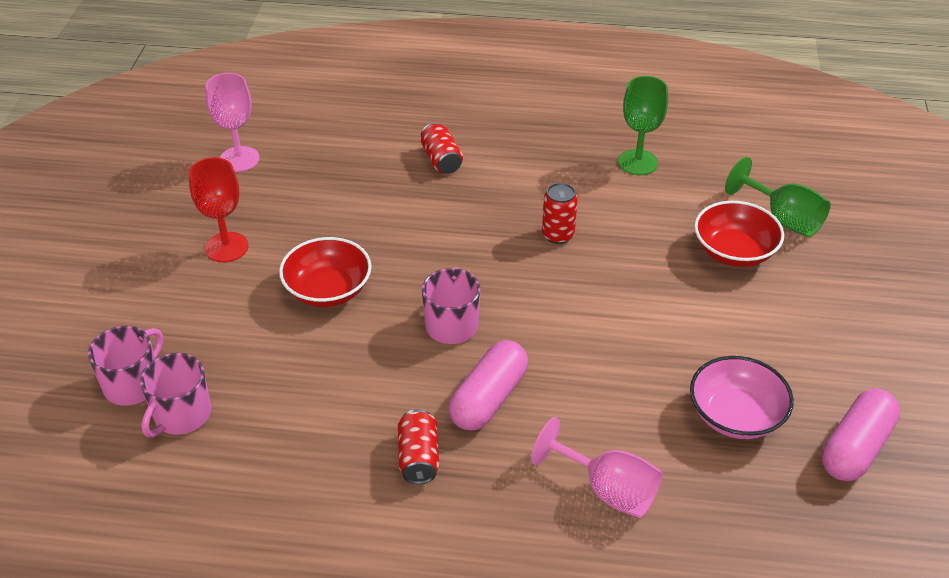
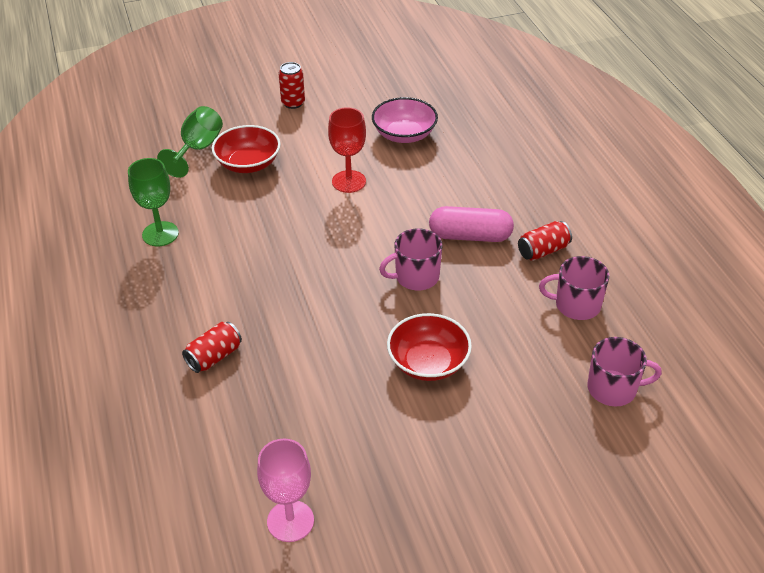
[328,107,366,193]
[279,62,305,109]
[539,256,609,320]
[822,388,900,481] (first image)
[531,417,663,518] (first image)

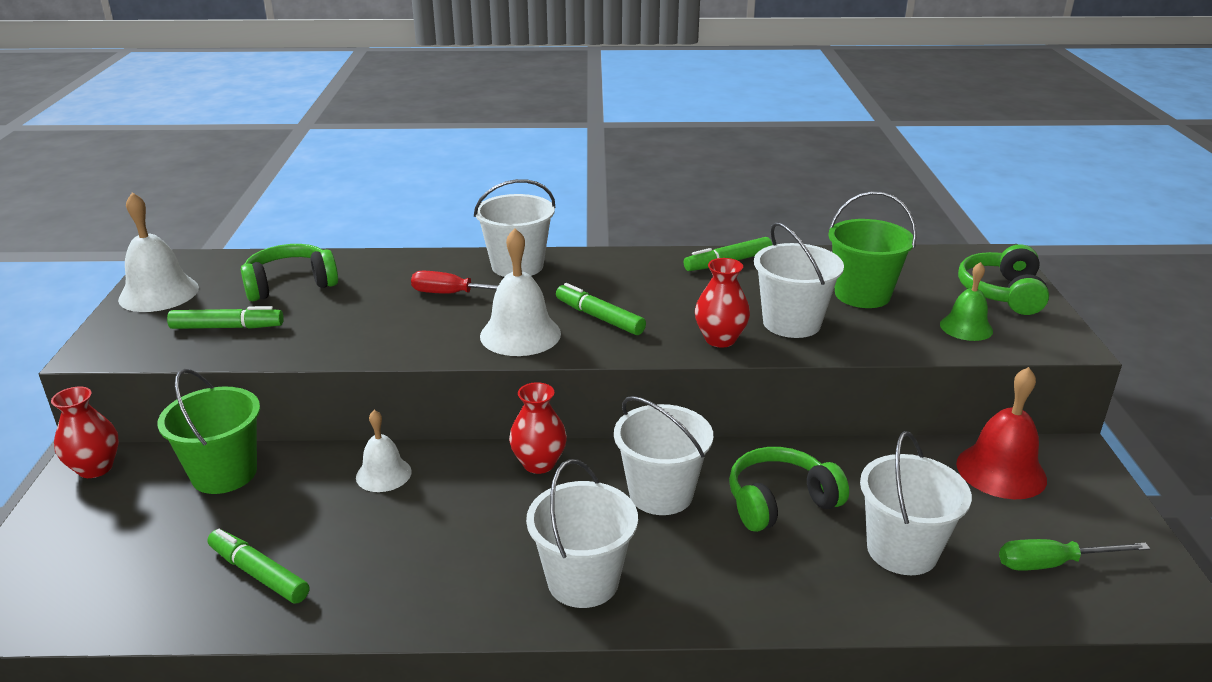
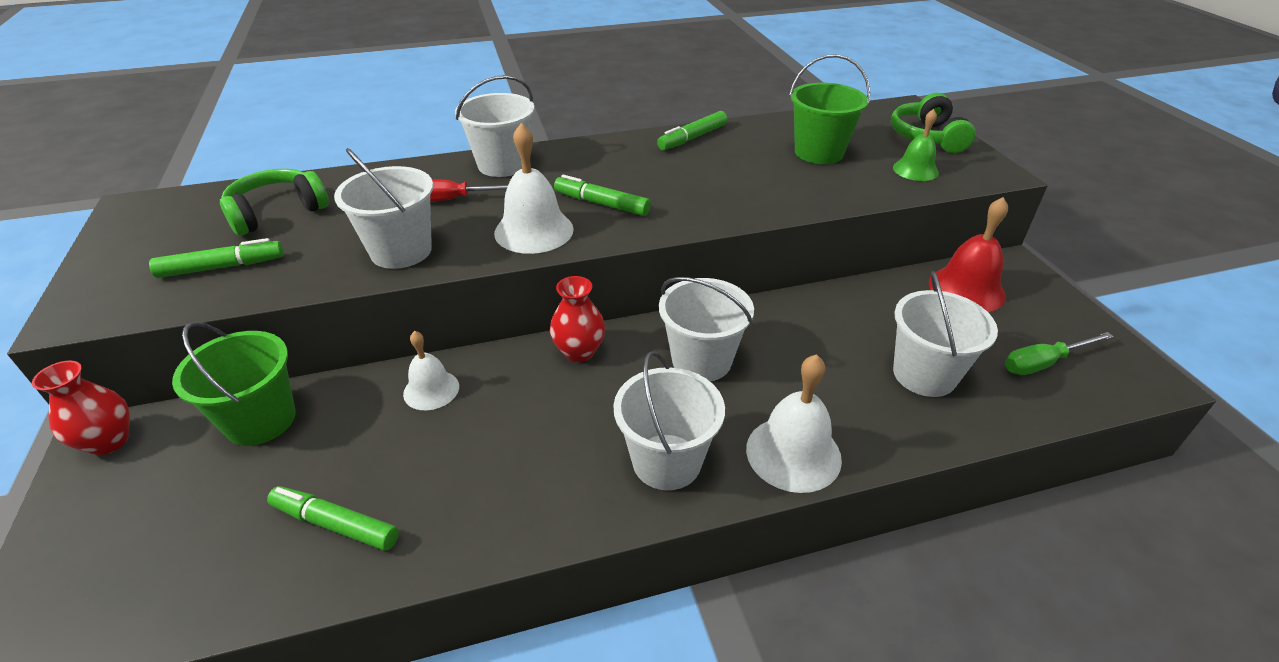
[746,354,842,493]
[334,148,433,269]
[695,258,750,348] (first image)
[729,447,849,532] (first image)

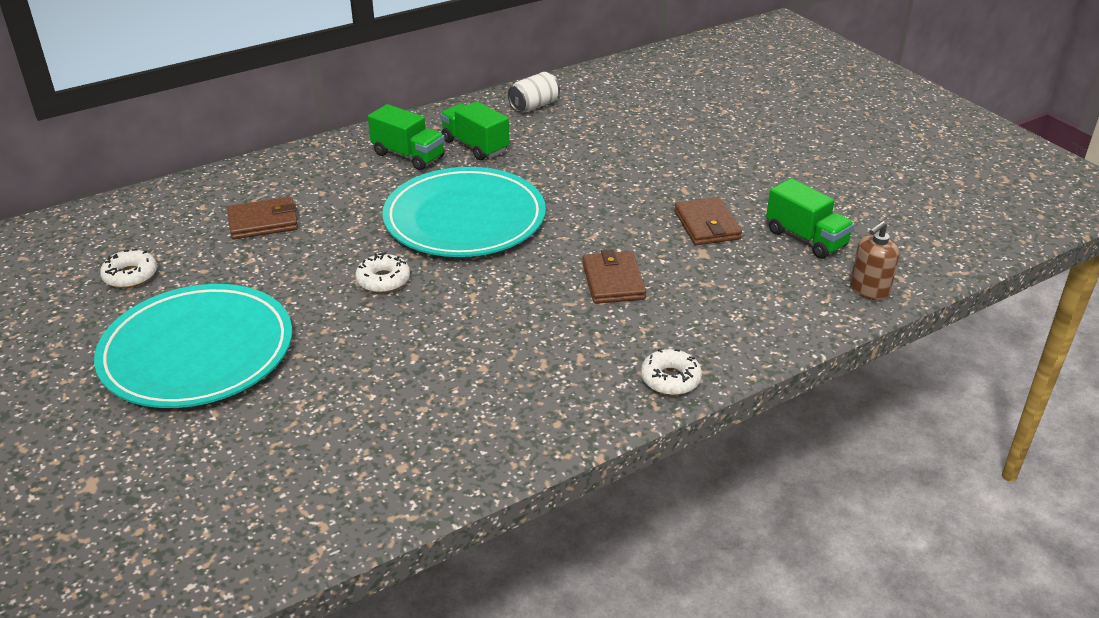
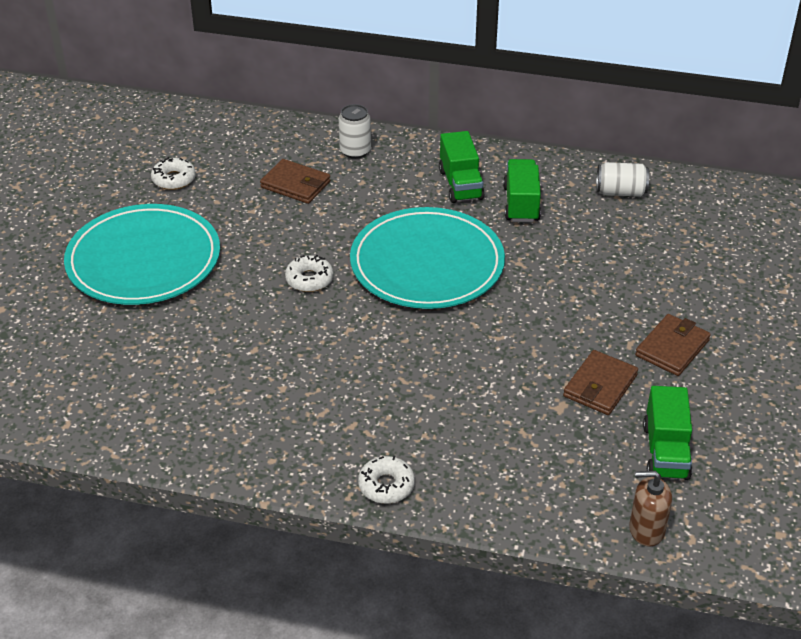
[635,314,711,376]
[339,104,371,159]

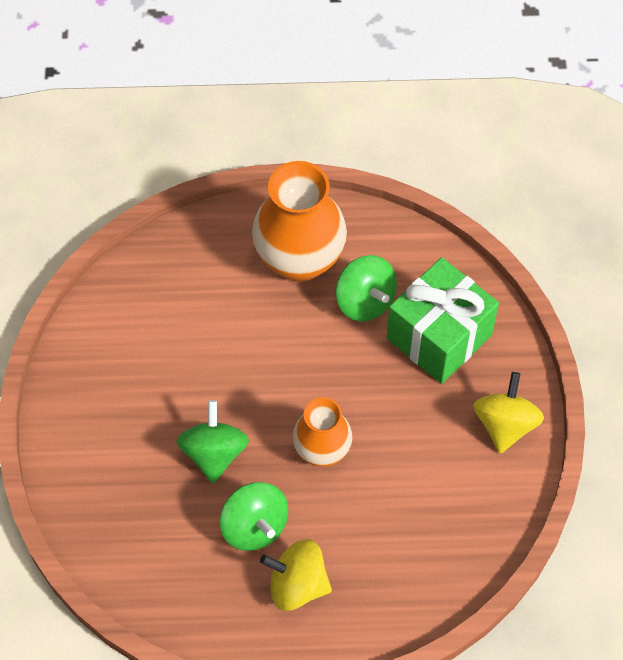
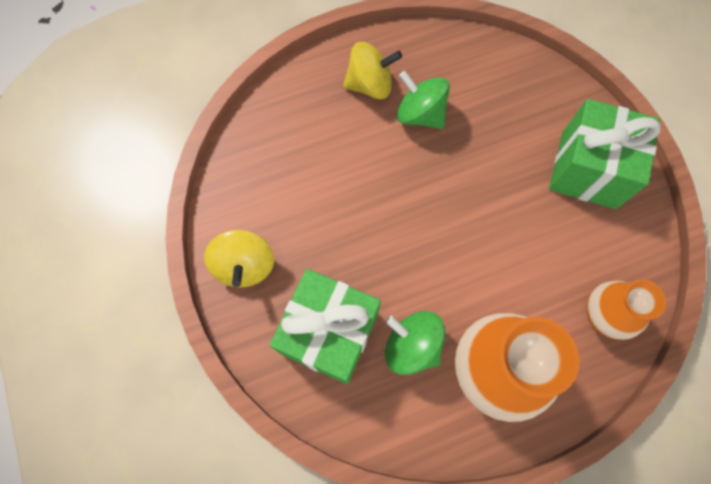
[586,280,666,340]
[176,400,249,483] (first image)
[549,99,661,209]

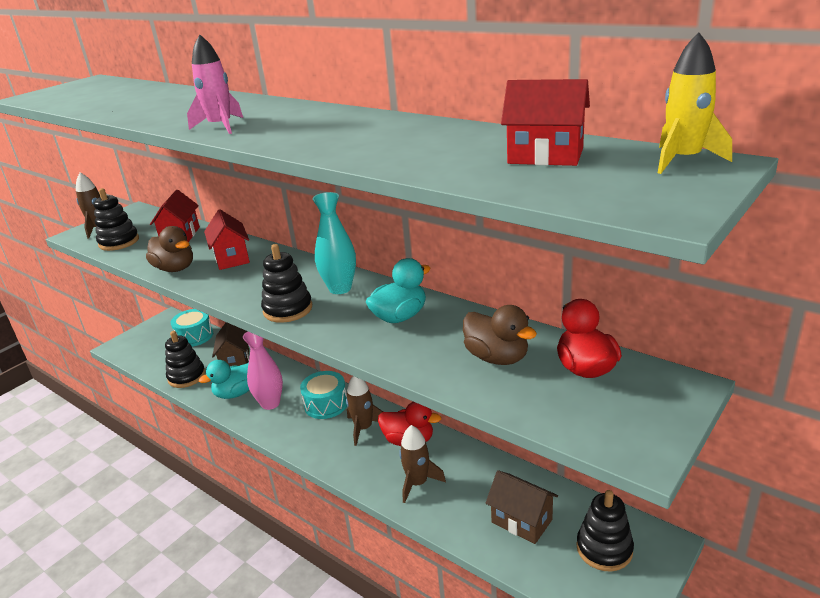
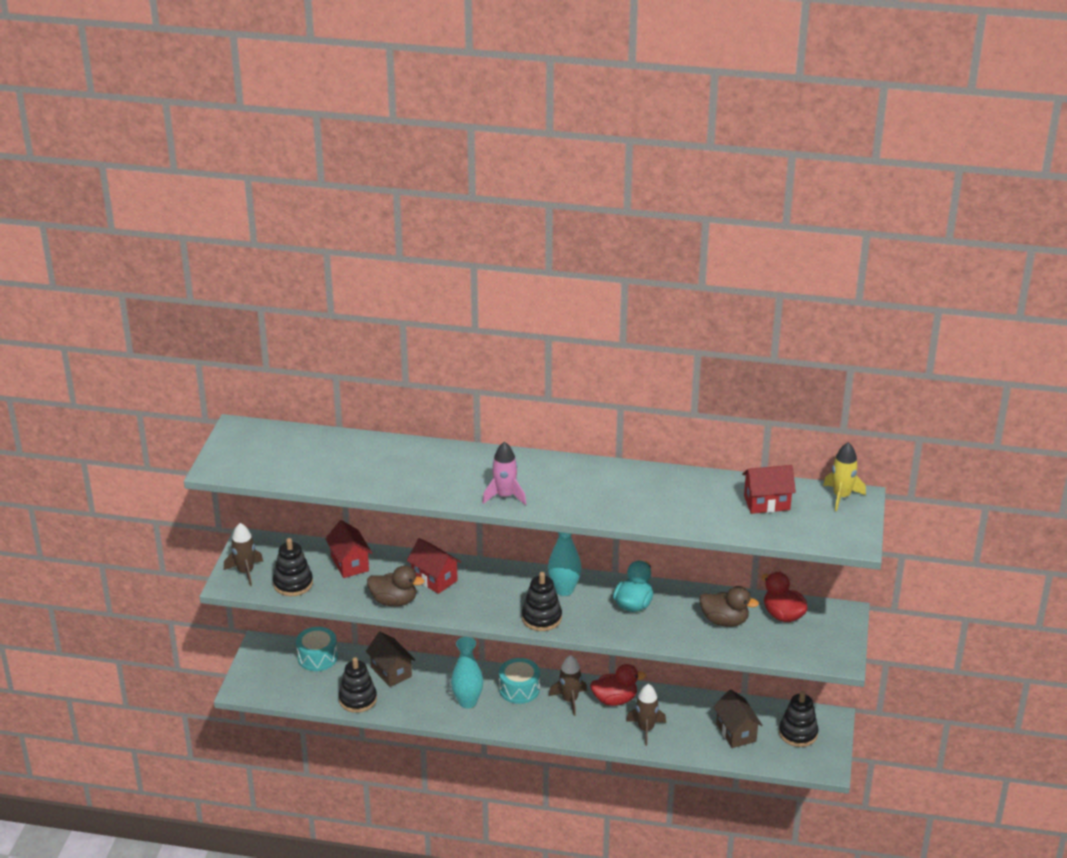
[451,637,483,708]
[199,360,249,399] (first image)
[713,689,763,748]

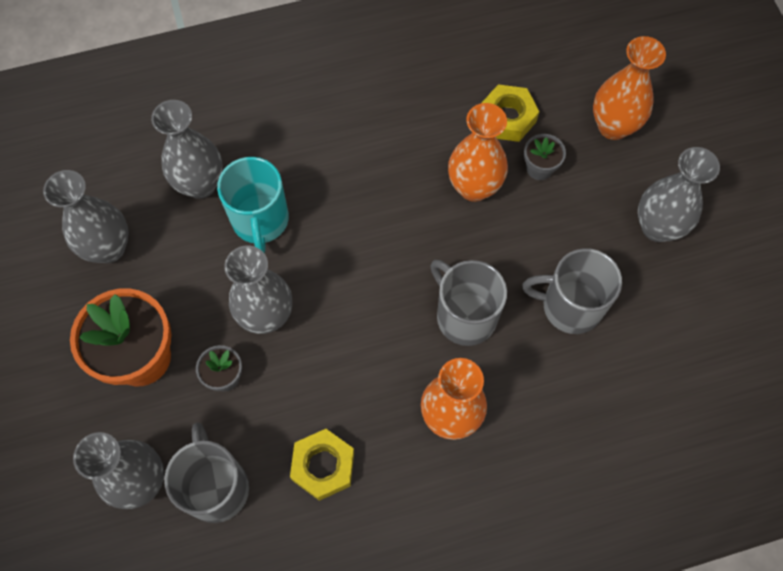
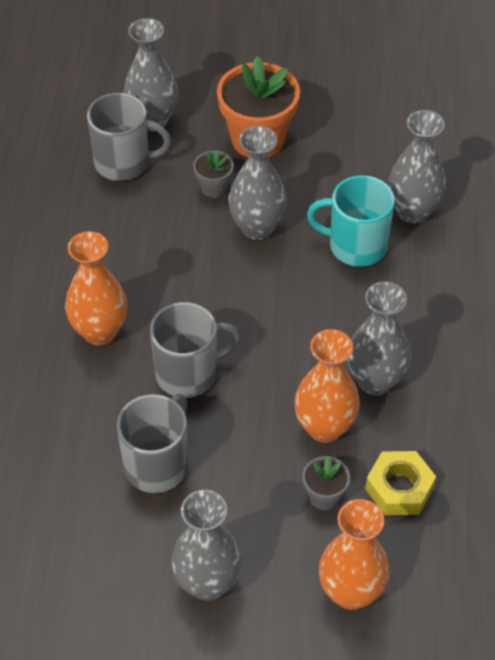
[347,282,411,395]
[290,429,354,501] (first image)

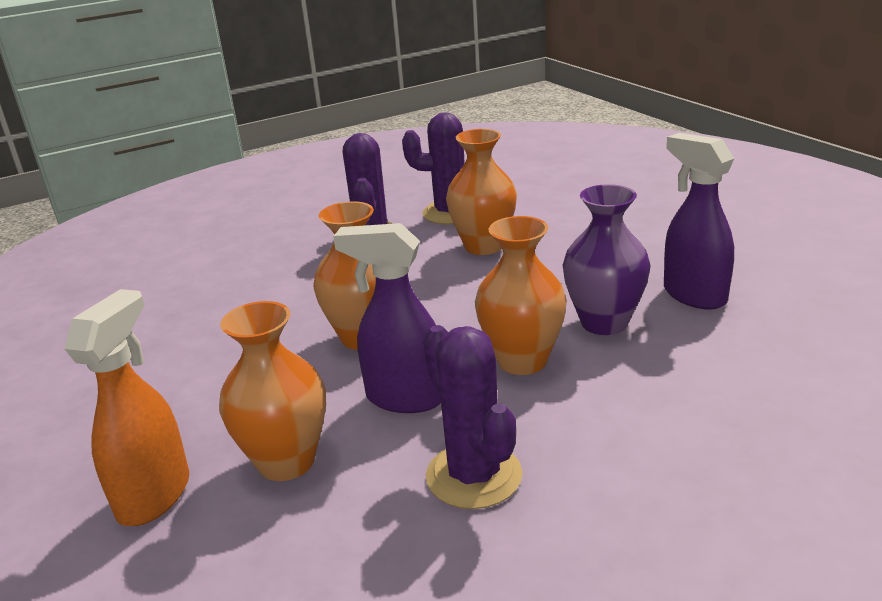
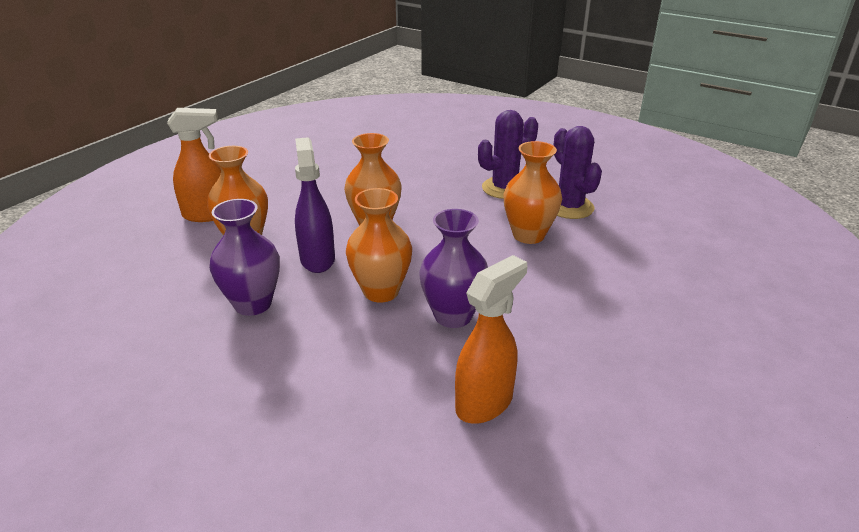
[664,133,734,310] (first image)
[209,199,280,316]
[455,255,527,424]

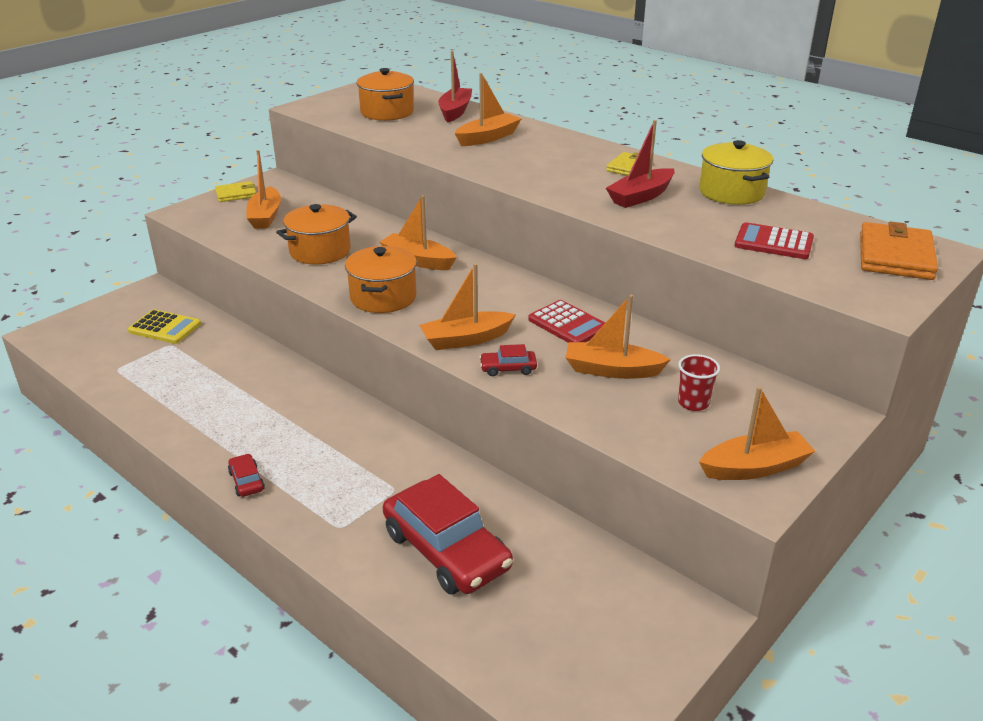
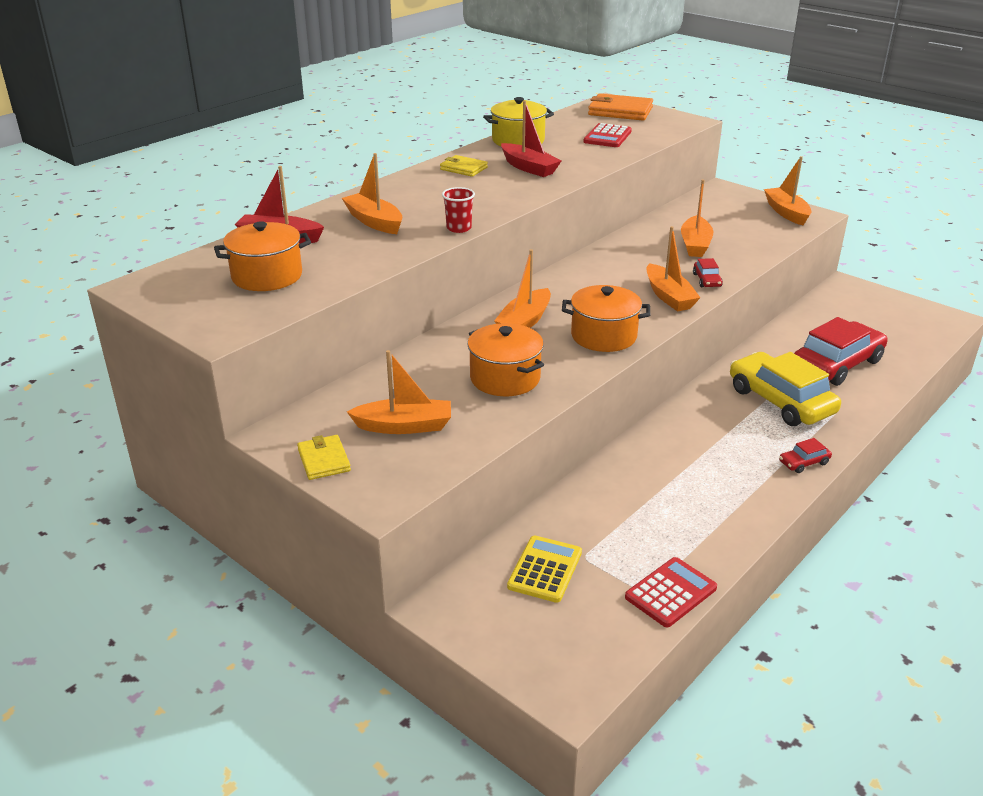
[625,557,717,627]
[442,187,475,233]
[730,352,841,426]

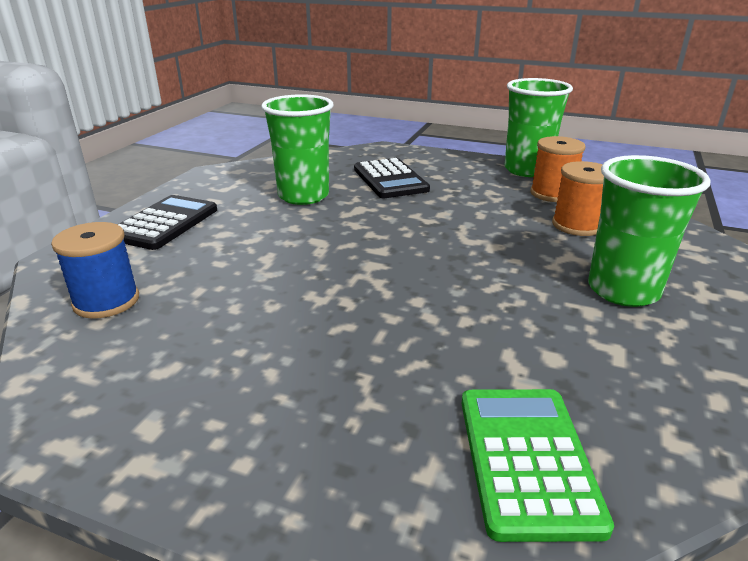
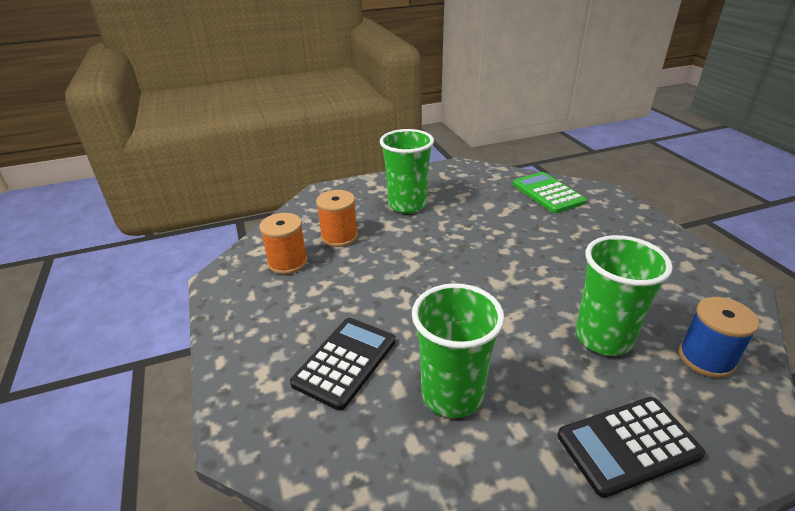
[576,235,673,356]
[513,172,587,213]

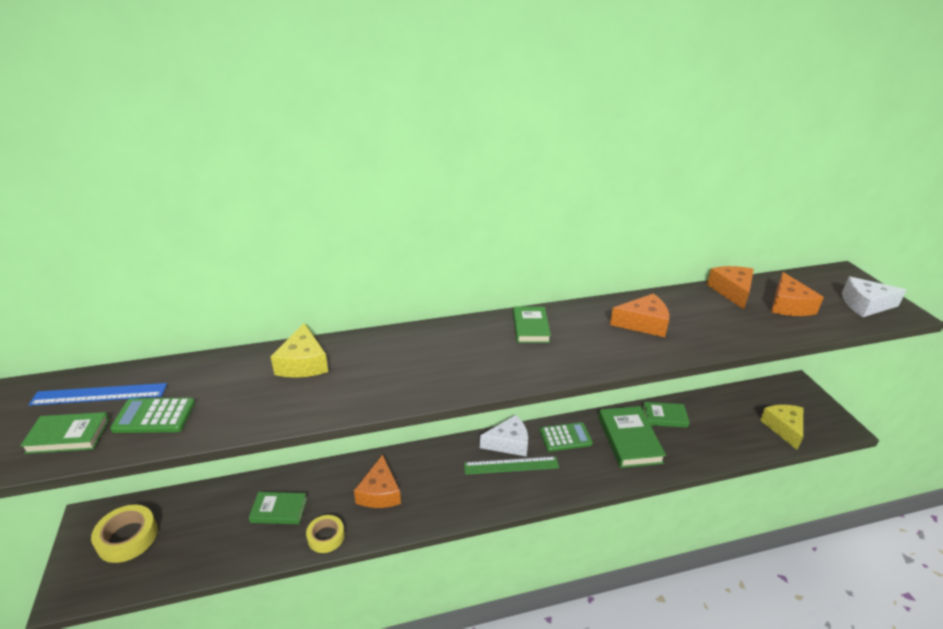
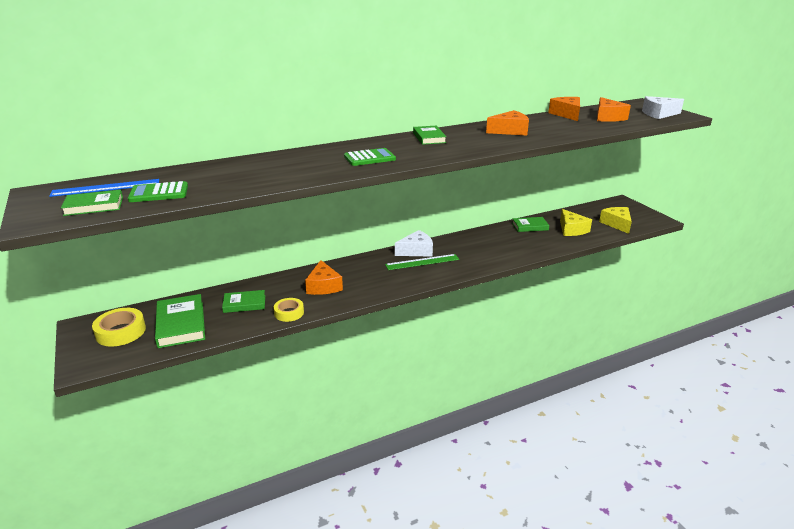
[560,209,592,236]
[155,294,205,348]
[344,148,396,166]

